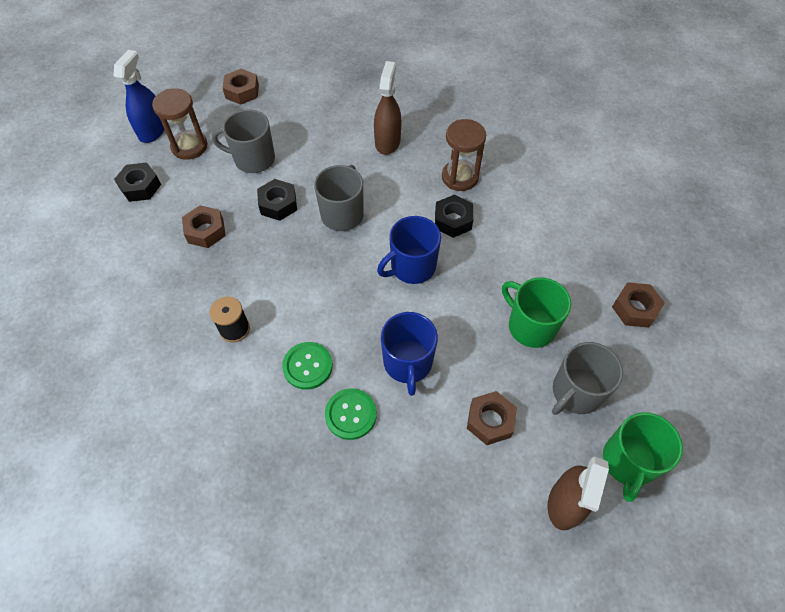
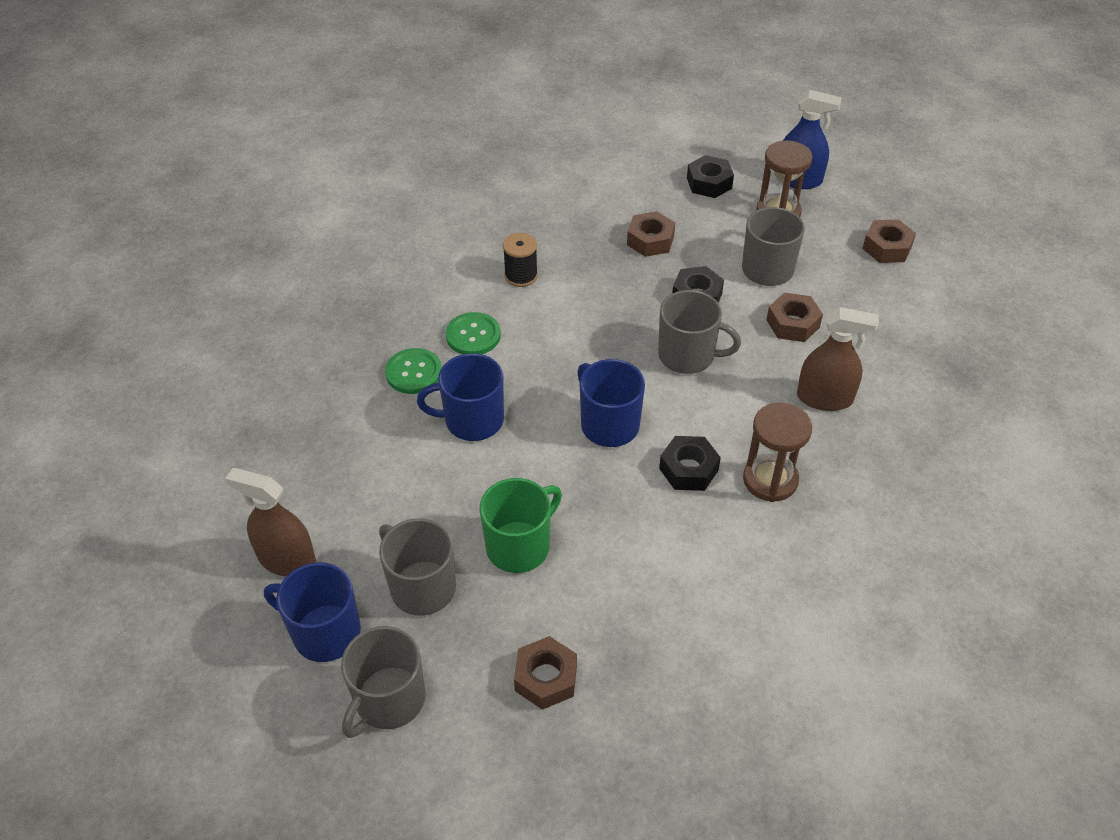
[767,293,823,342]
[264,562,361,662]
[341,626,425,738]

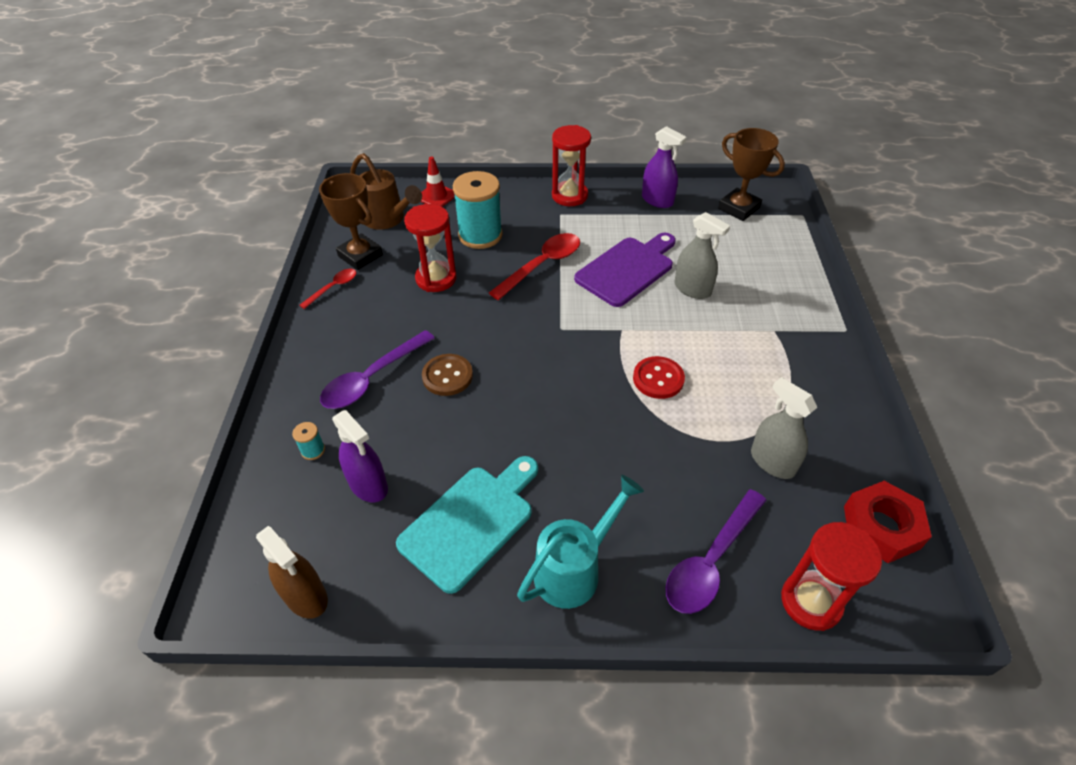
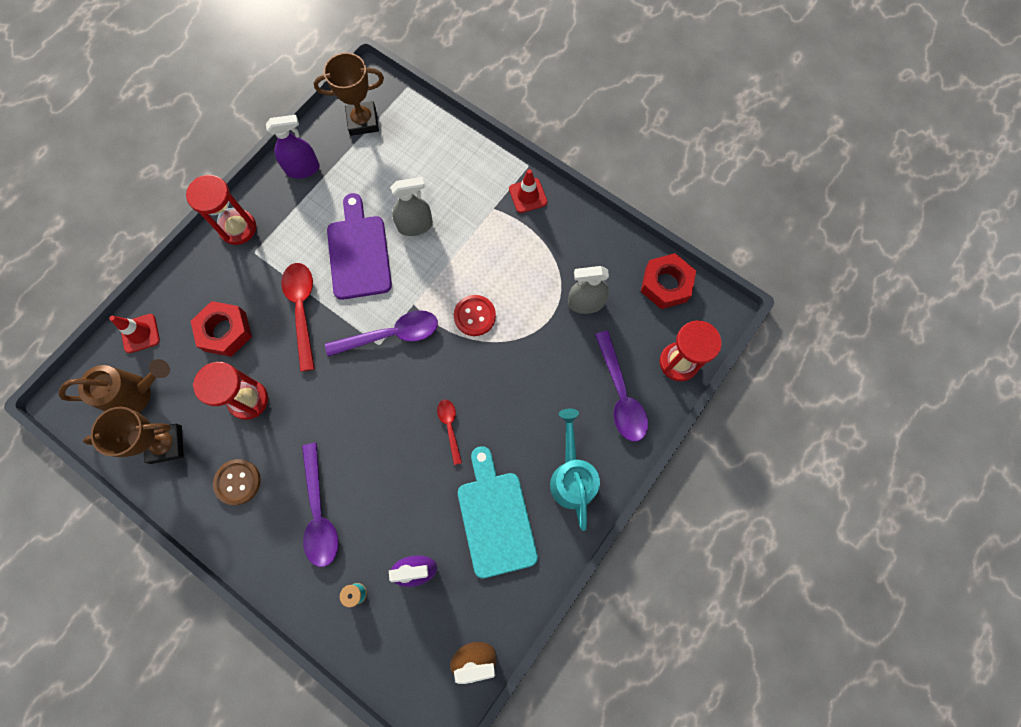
[191,301,252,357]
[437,400,462,465]
[213,459,261,505]
[509,169,547,213]
[325,310,438,357]

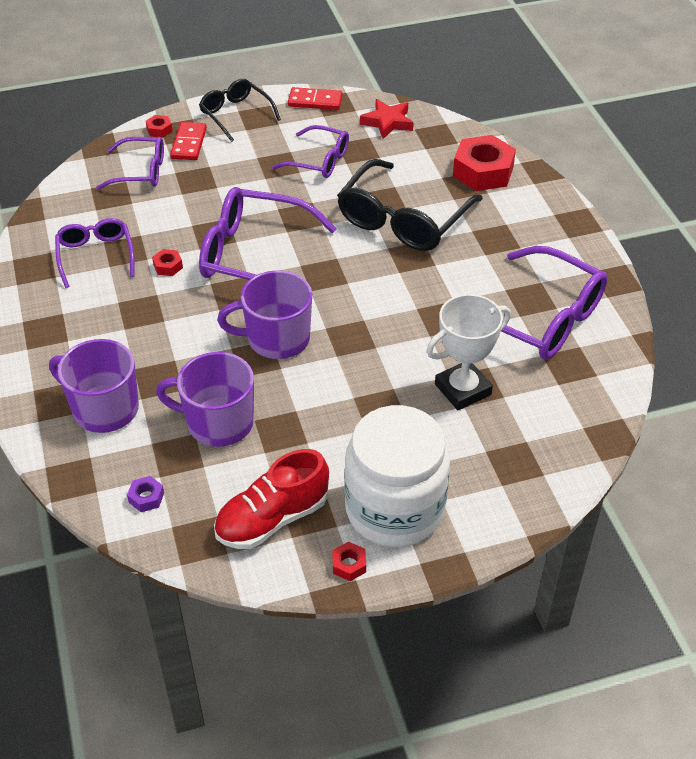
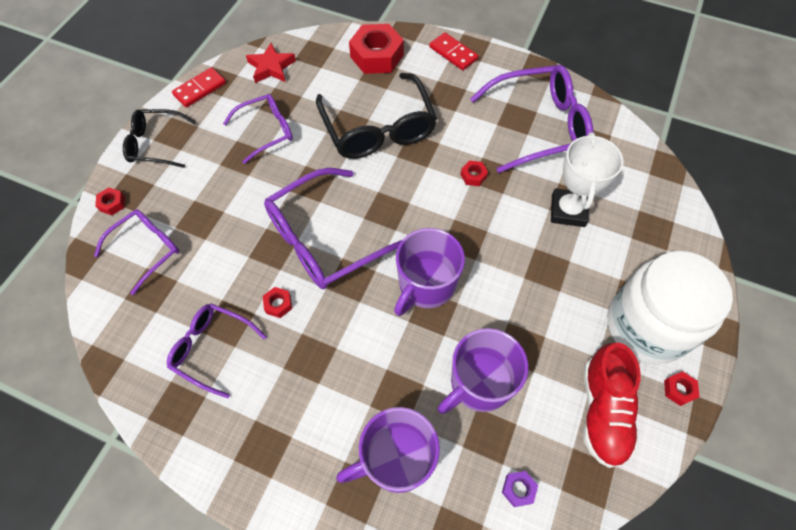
[429,32,478,70]
[460,160,488,186]

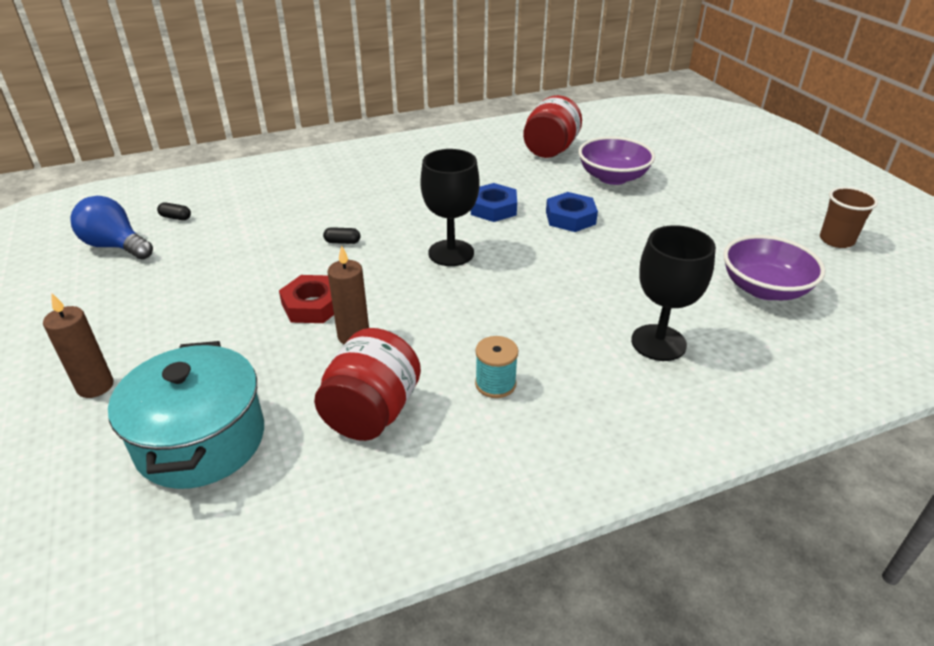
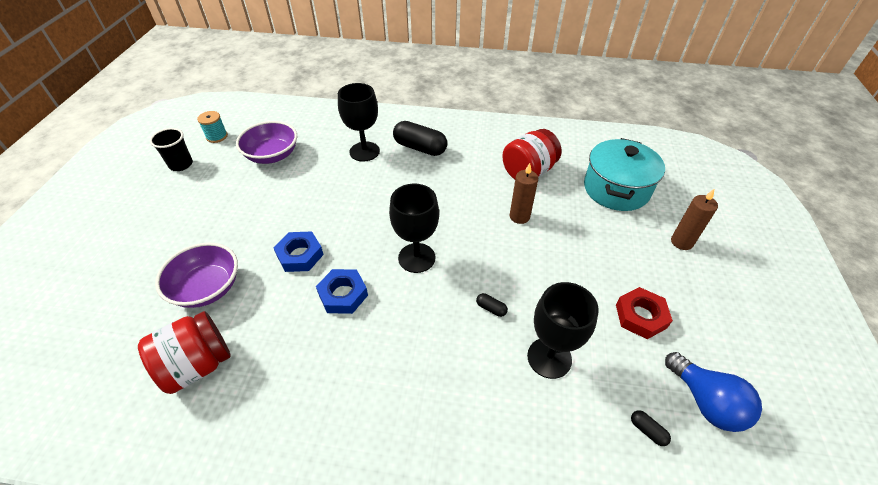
[150,128,193,171]
[616,287,673,339]
[197,111,228,143]
[393,121,447,156]
[527,282,599,379]

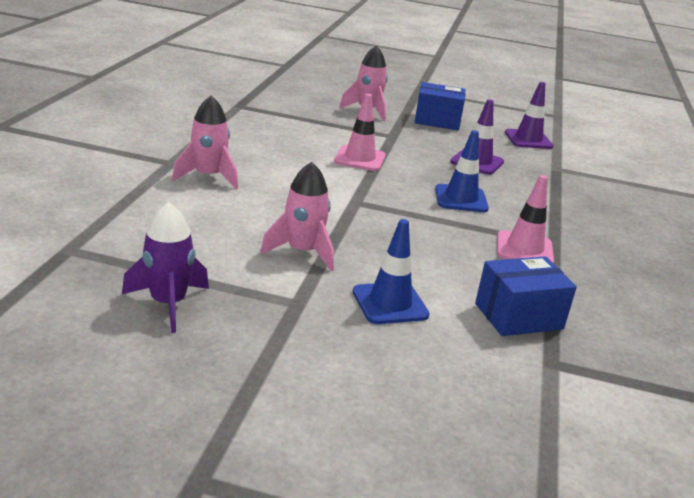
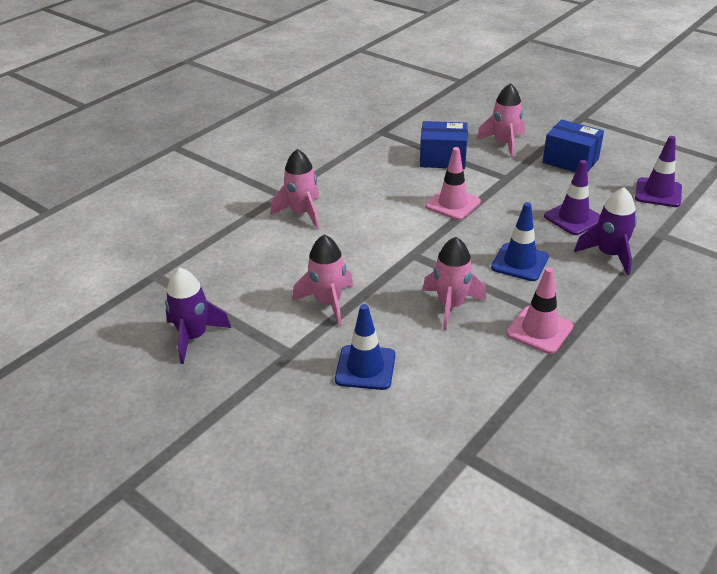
[420,121,468,169]
[574,187,637,276]
[423,237,486,330]

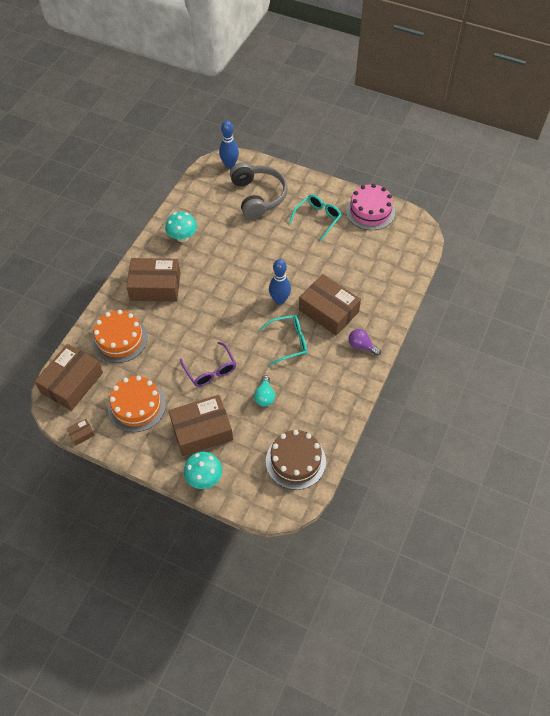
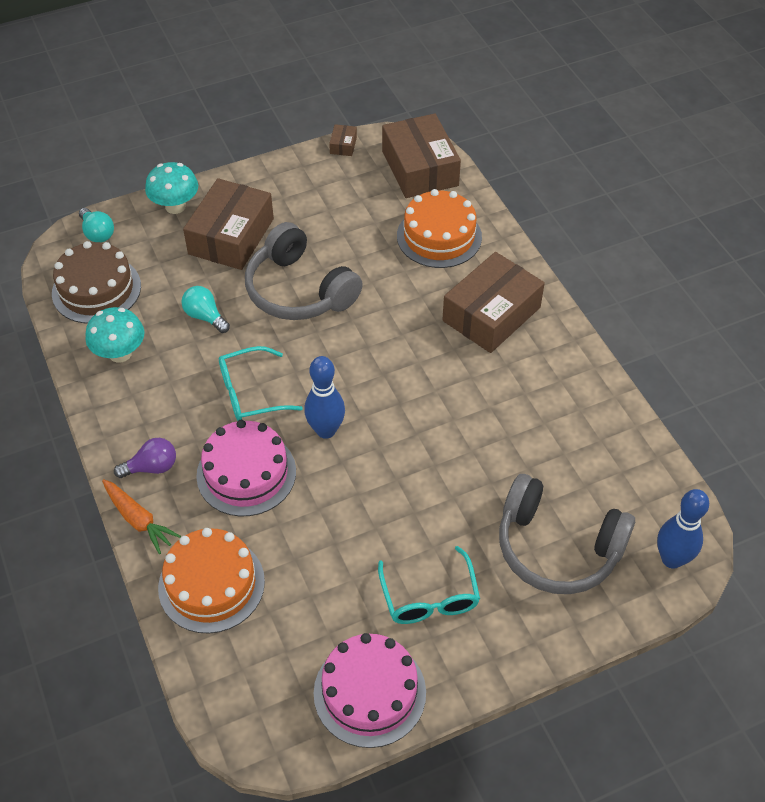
[85,307,144,363]
[196,420,296,516]
[219,346,303,421]
[245,222,363,320]
[158,528,265,634]
[79,208,114,242]
[102,479,181,554]

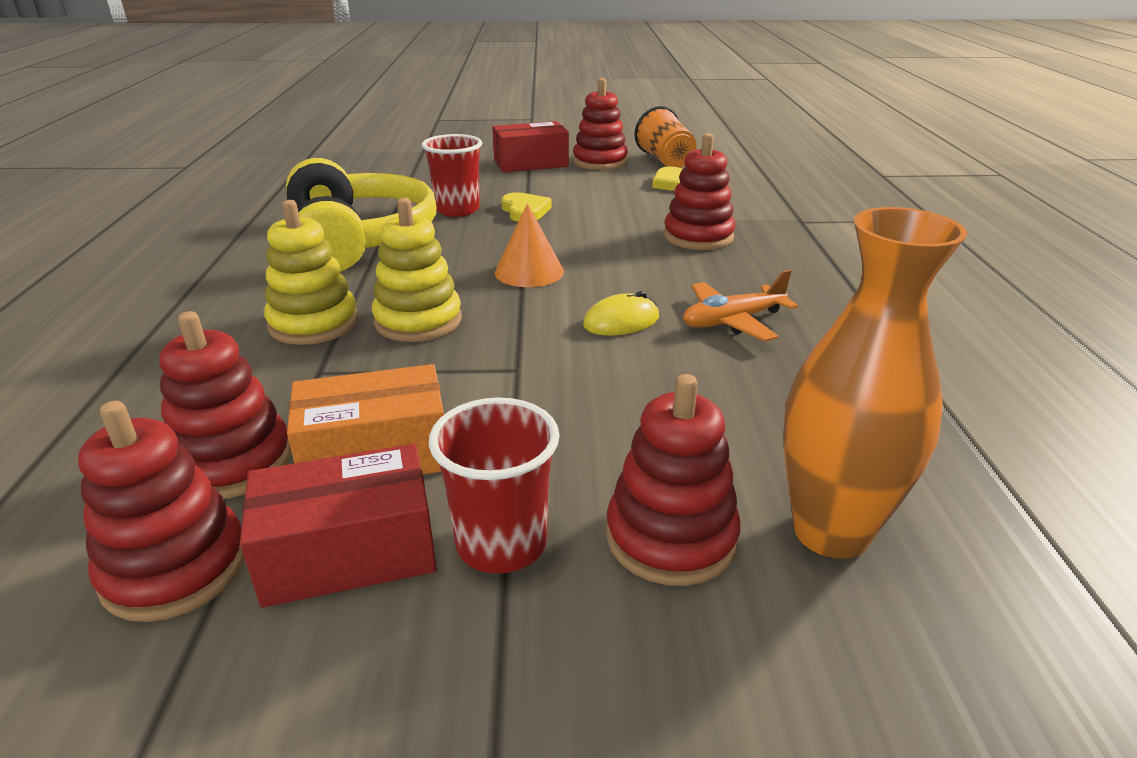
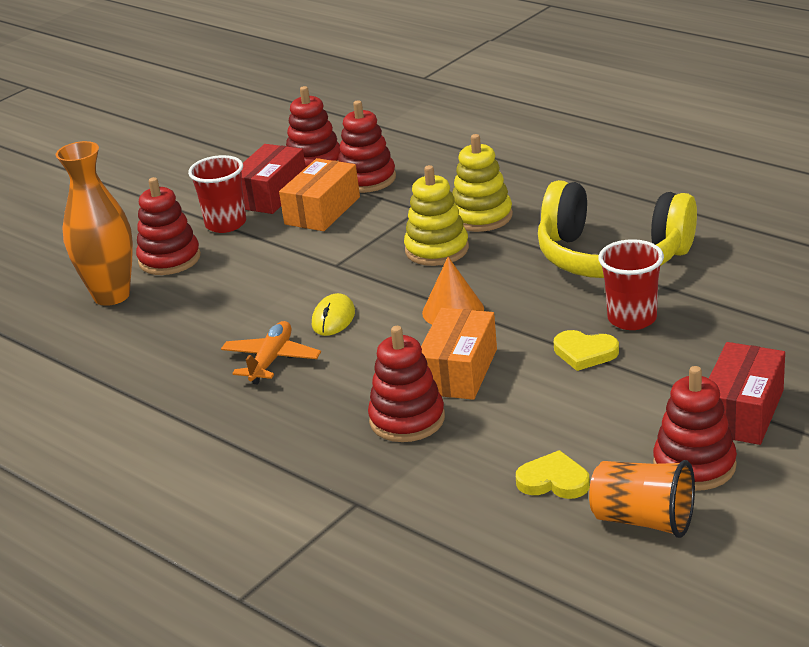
[421,308,497,400]

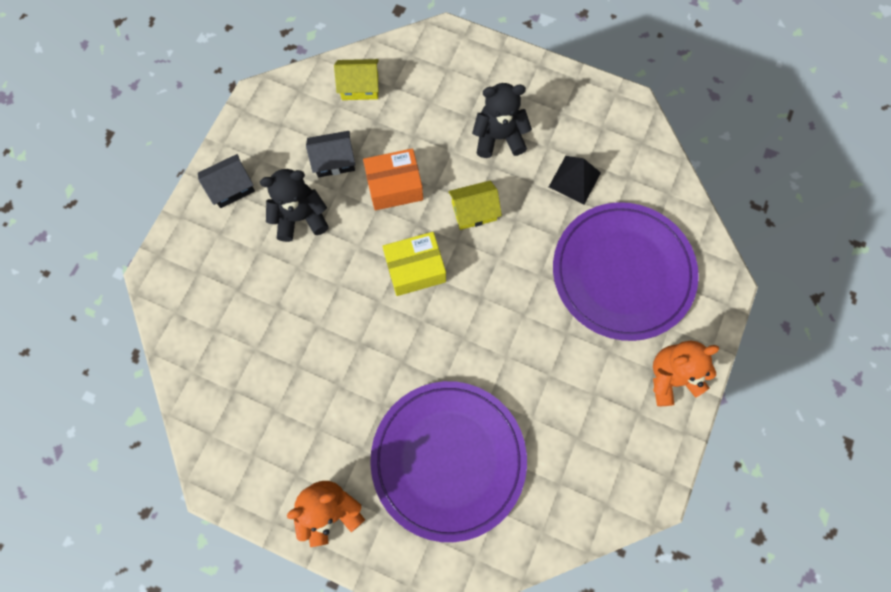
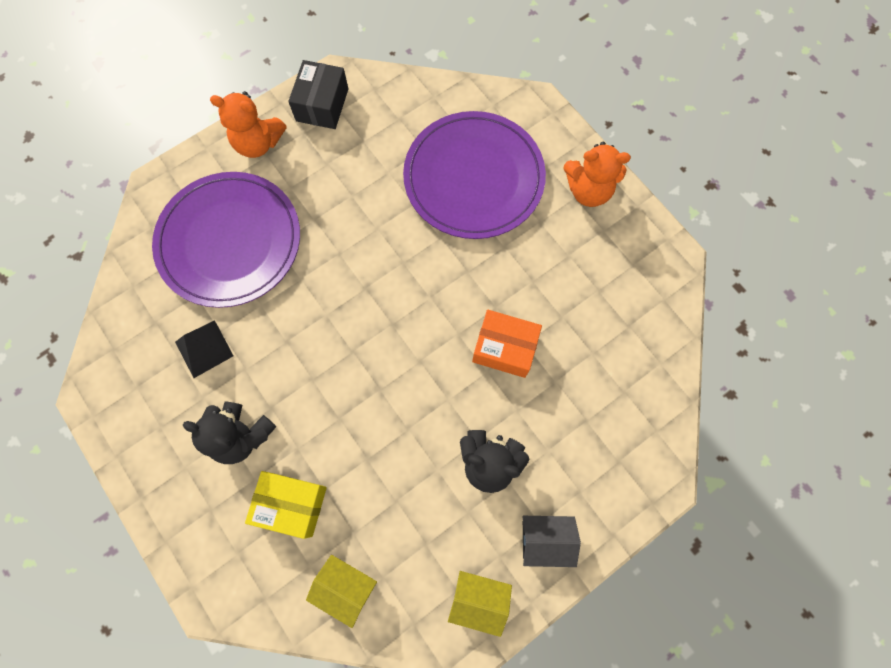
[306,131,356,177] (first image)
[472,310,542,378]
[448,571,512,637]
[245,471,327,539]
[288,60,348,129]

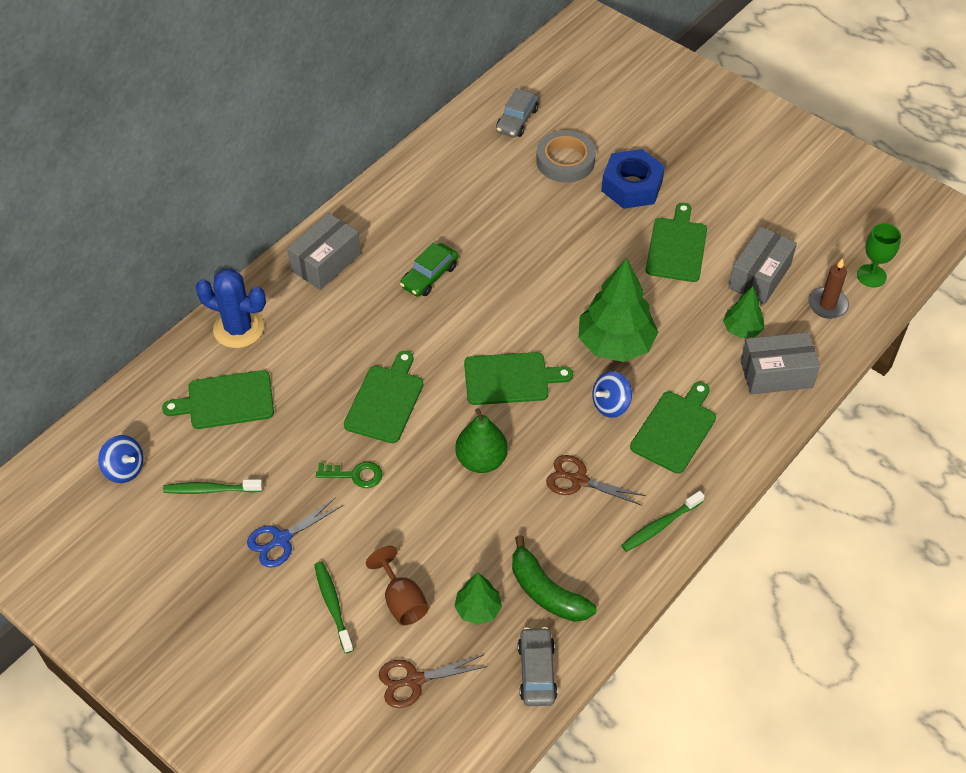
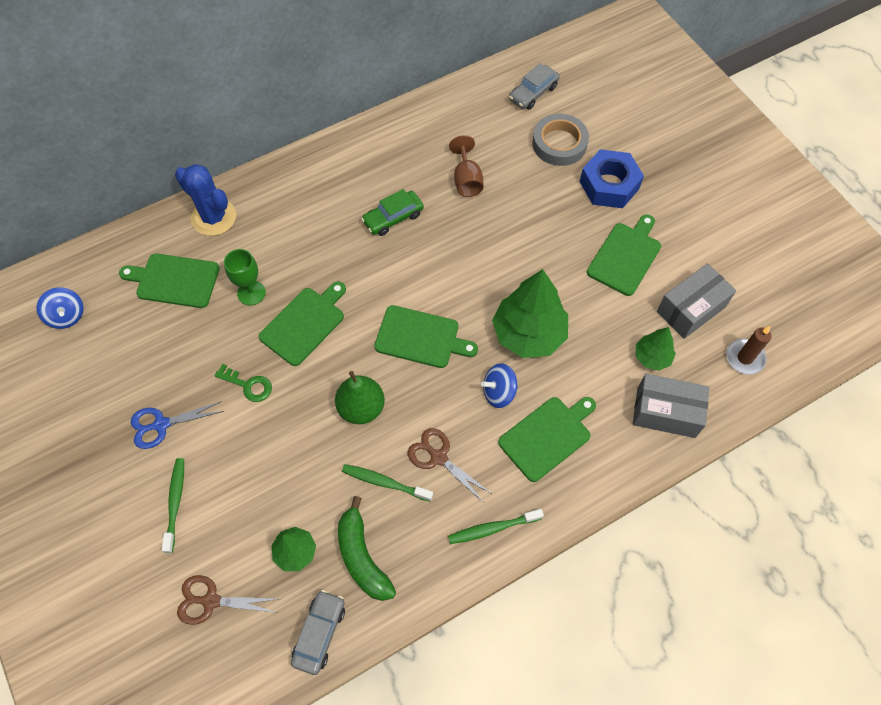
[287,213,361,290] (first image)
[224,249,266,306]
[342,464,433,502]
[449,135,484,197]

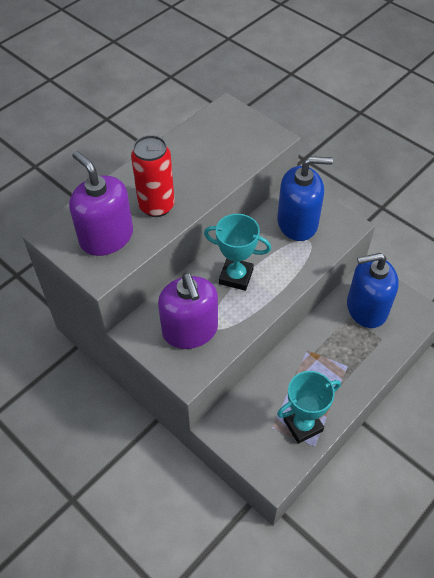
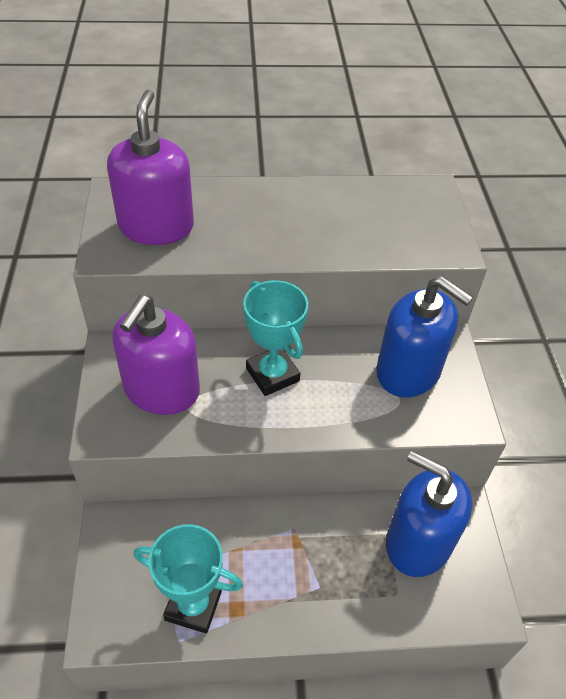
[131,135,175,217] (first image)

